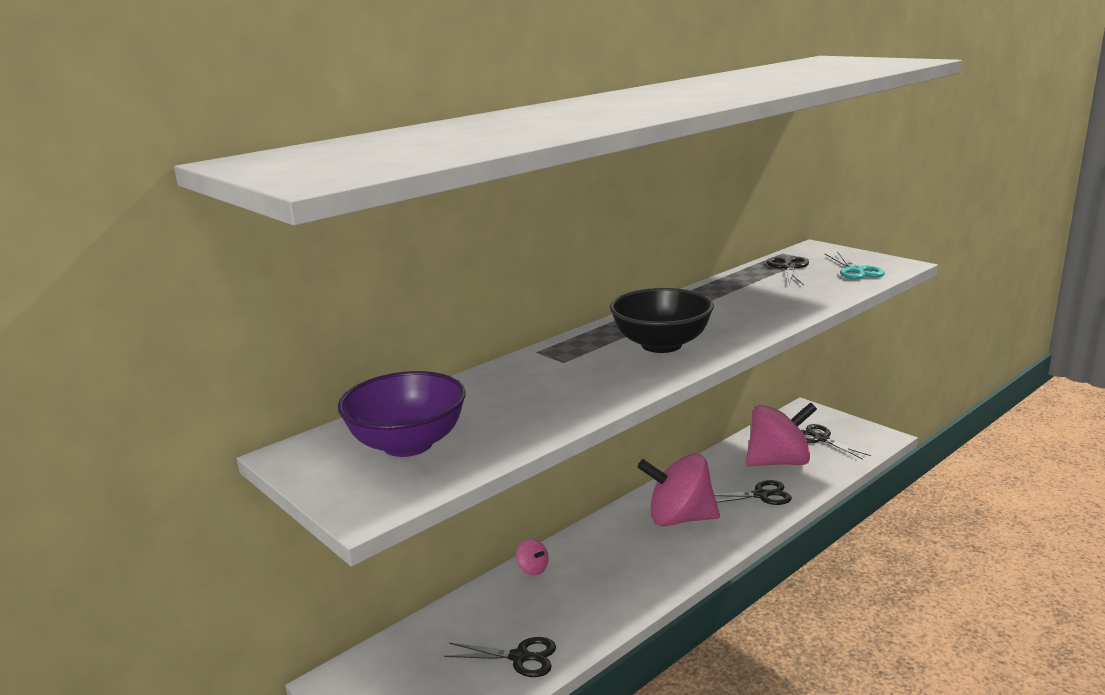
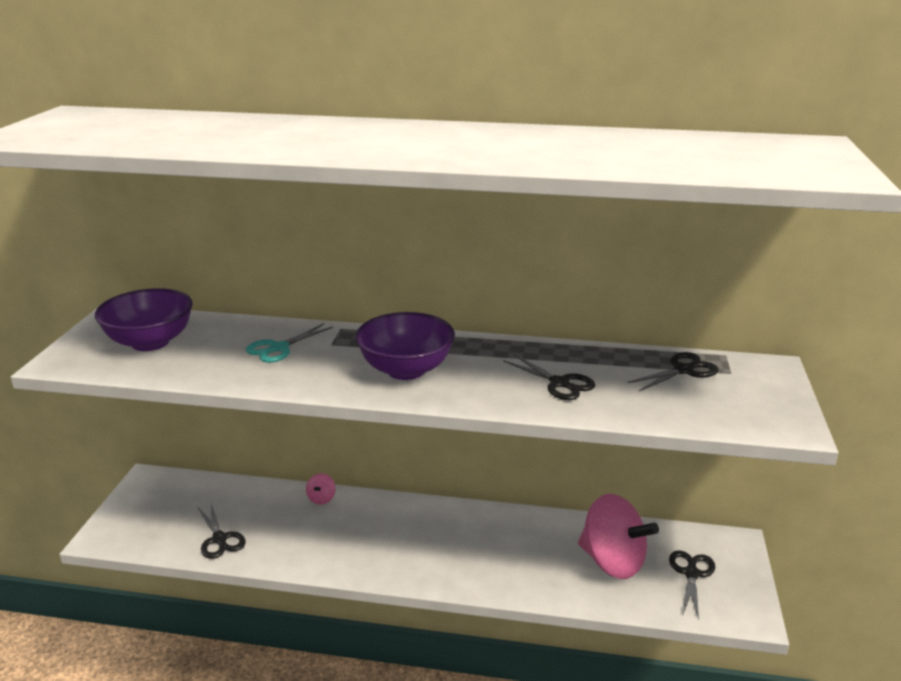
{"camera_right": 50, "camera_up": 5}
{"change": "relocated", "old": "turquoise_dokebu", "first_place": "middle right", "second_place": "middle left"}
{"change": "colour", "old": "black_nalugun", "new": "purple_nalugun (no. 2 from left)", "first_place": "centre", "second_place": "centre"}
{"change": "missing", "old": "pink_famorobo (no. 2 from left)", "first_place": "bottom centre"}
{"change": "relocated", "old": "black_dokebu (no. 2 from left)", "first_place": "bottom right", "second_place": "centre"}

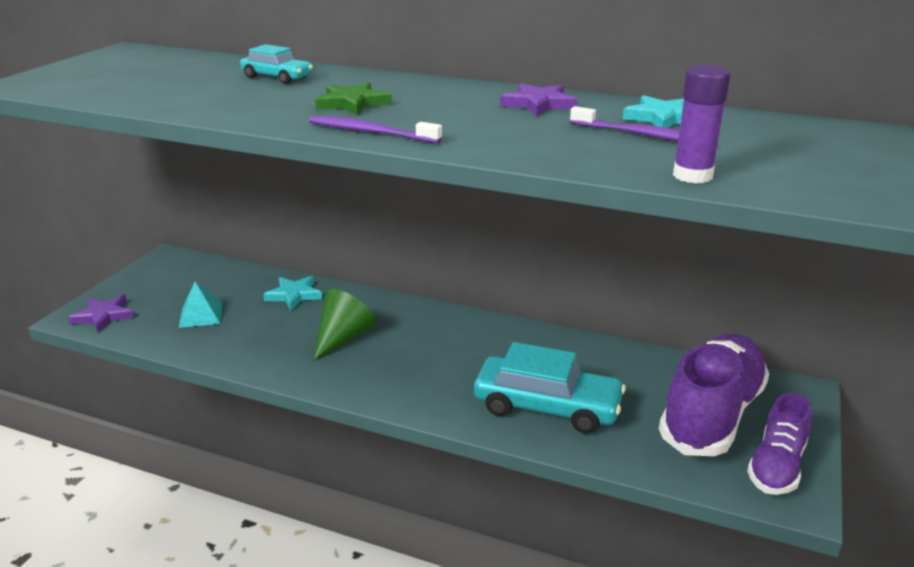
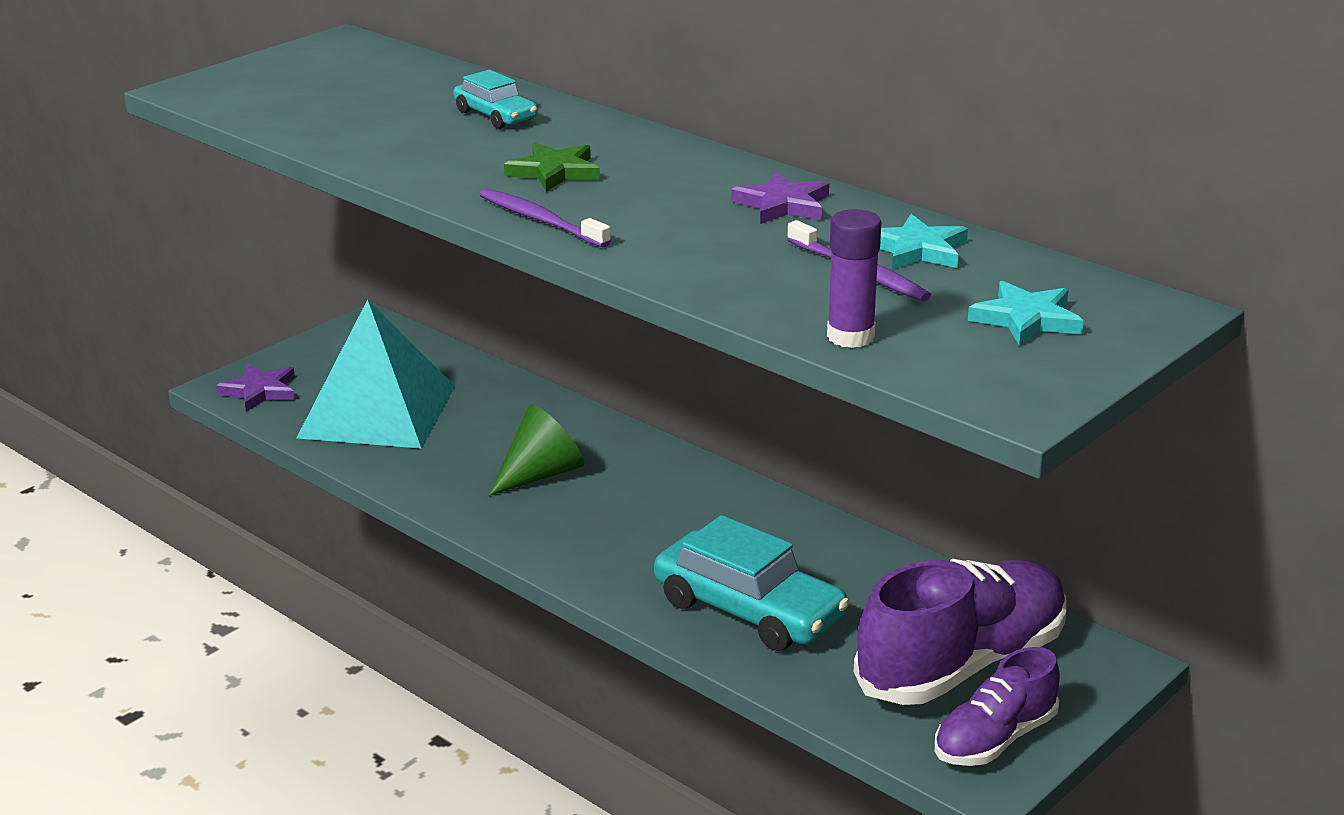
{"camera_right": 20, "camera_up": 0}
{"change": "relocated", "old": "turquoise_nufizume (no. 1 from left in the first image)", "new": "turquoise_nufizume (no. 2 from left)", "first_place": "middle left", "second_place": "middle right"}
{"change": "size", "old": "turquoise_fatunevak", "first_place": "middle left", "second_place": "middle left", "factor": 2.32}

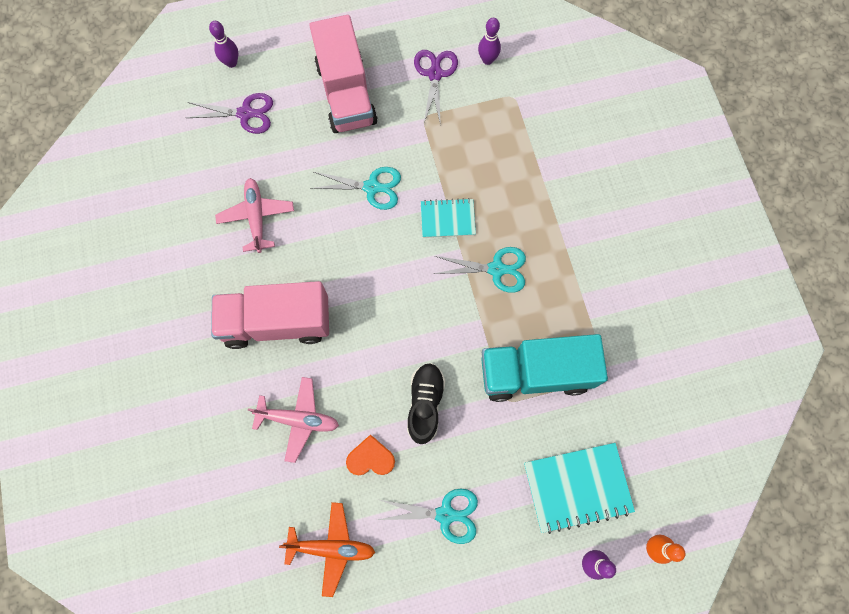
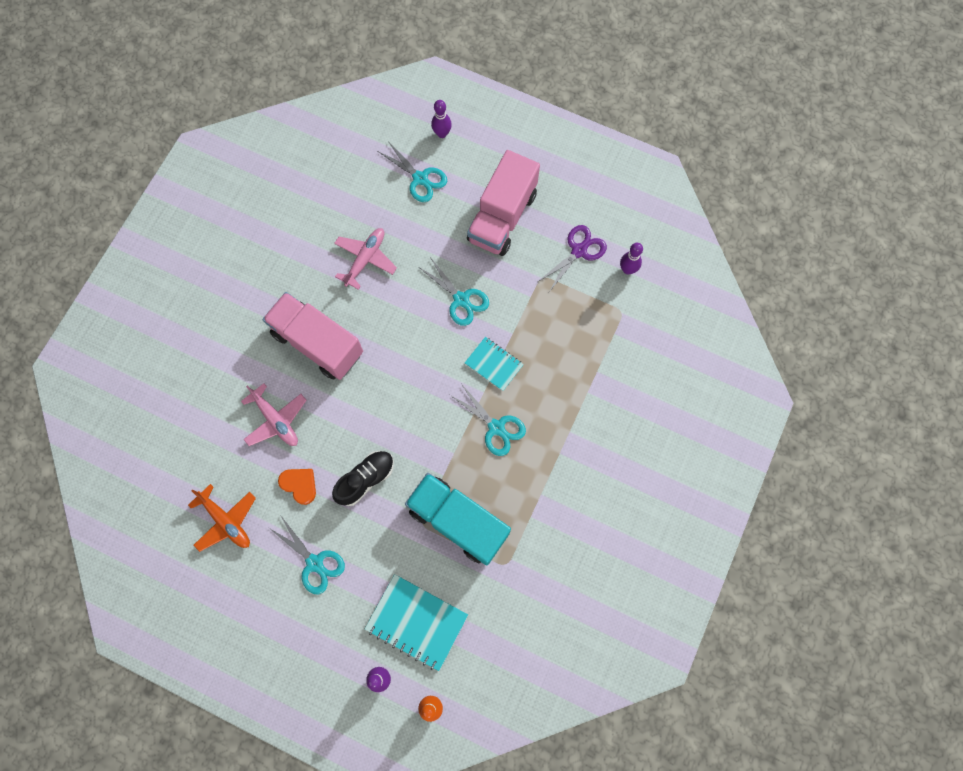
{"camera_right": 40, "camera_up": 0}
{"change": "colour", "old": "purple_dokebu (no. 1 from left)", "new": "turquoise_dokebu (no. 2 from left)", "first_place": "top left", "second_place": "top centre"}

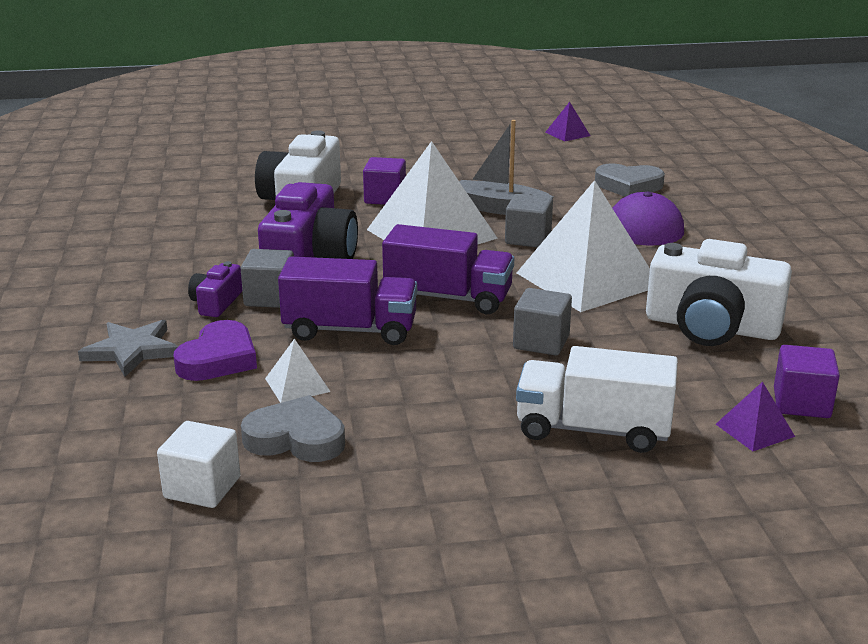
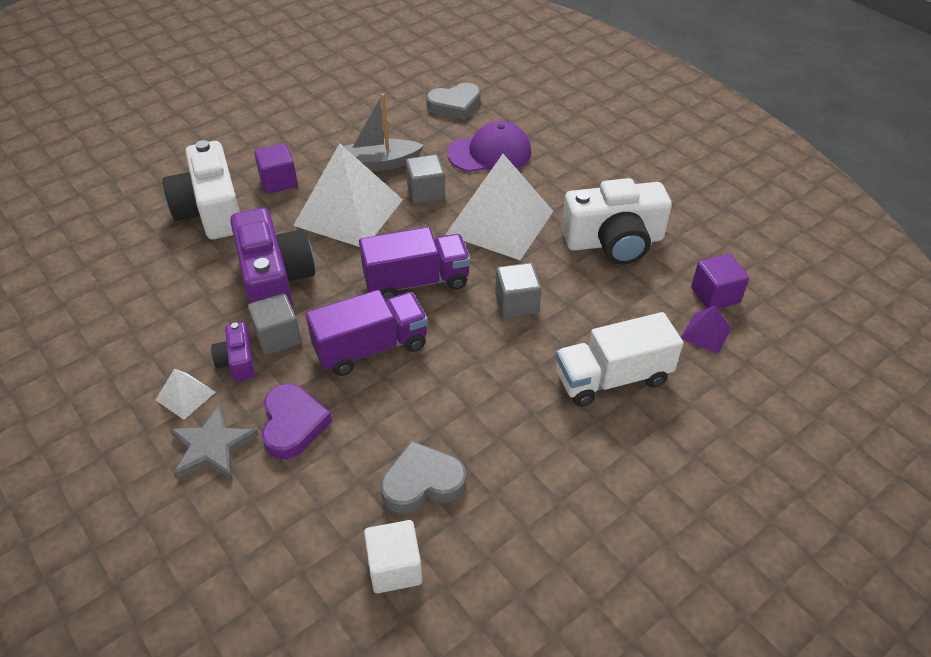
{"camera_right": -30, "camera_up": 20}
{"change": "missing", "old": "purple_fatunevak (no. 1 from left)", "first_place": "top centre"}
{"change": "relocated", "old": "white_fatunevak (no. 1 from left)", "first_place": "centre", "second_place": "middle left"}

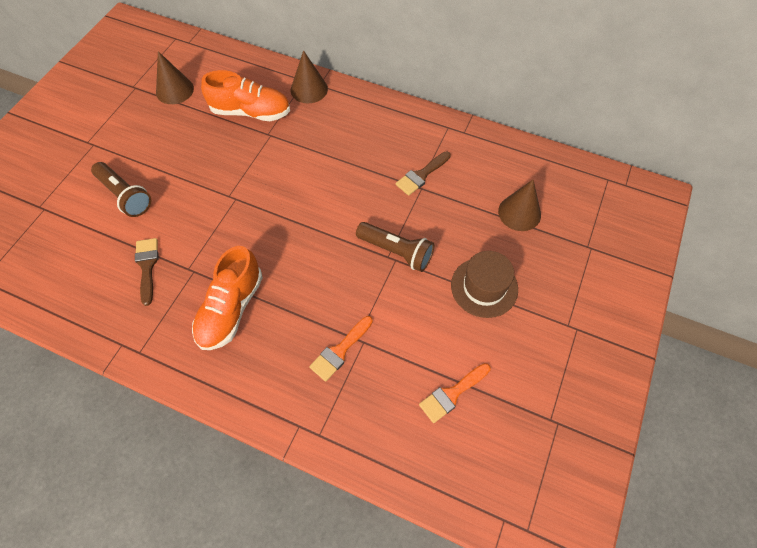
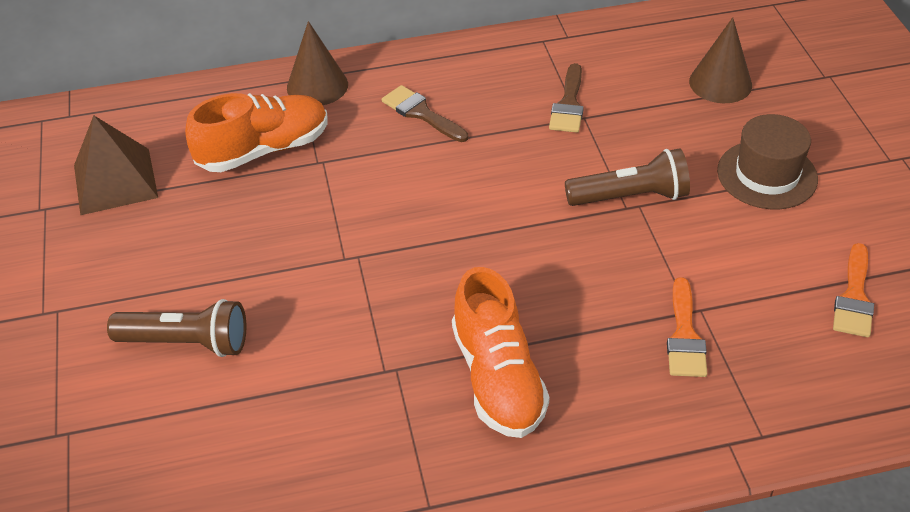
{"camera_right": -35, "camera_up": -15}
{"change": "exchanged", "old": "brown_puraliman (no. 1 from left)", "new": "brown_fatunevak", "first_place": "top left", "second_place": "top left"}
{"change": "relocated", "old": "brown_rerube (no. 1 from left)", "first_place": "middle left", "second_place": "top centre"}

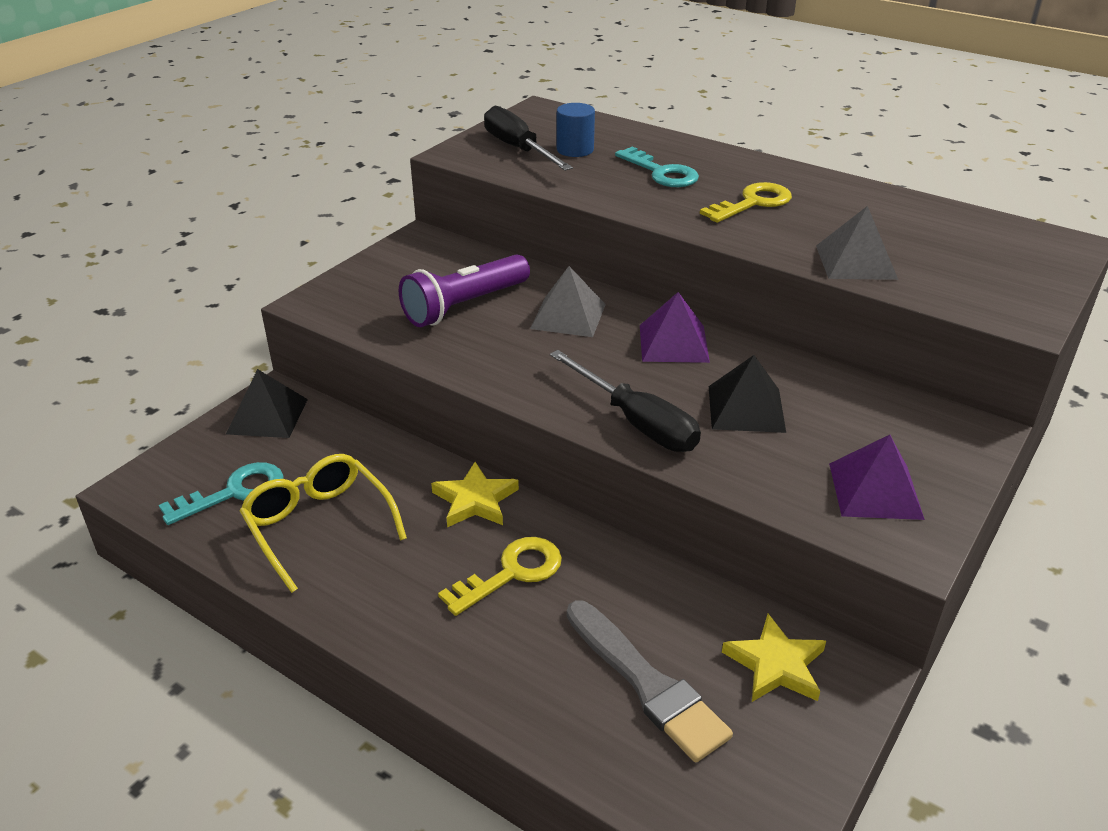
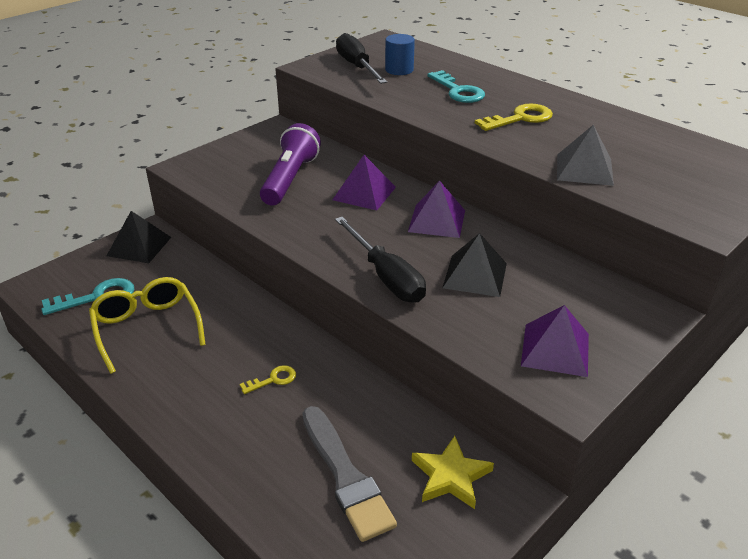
{"camera_right": 10, "camera_up": 0}
{"change": "spun", "old": "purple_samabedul", "first_place": "centre", "second_place": "top centre", "degrees": 135}
{"change": "colour", "old": "grey_fatunevak (no. 1 from left)", "new": "purple_fatunevak (no. 1 from left)", "first_place": "centre", "second_place": "top centre"}
{"change": "missing", "old": "yellow_nufizume (no. 1 from left)", "first_place": "centre"}
{"change": "size", "old": "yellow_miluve (no. 1 from left)", "first_place": "bottom centre", "second_place": "bottom centre", "factor": 0.57}

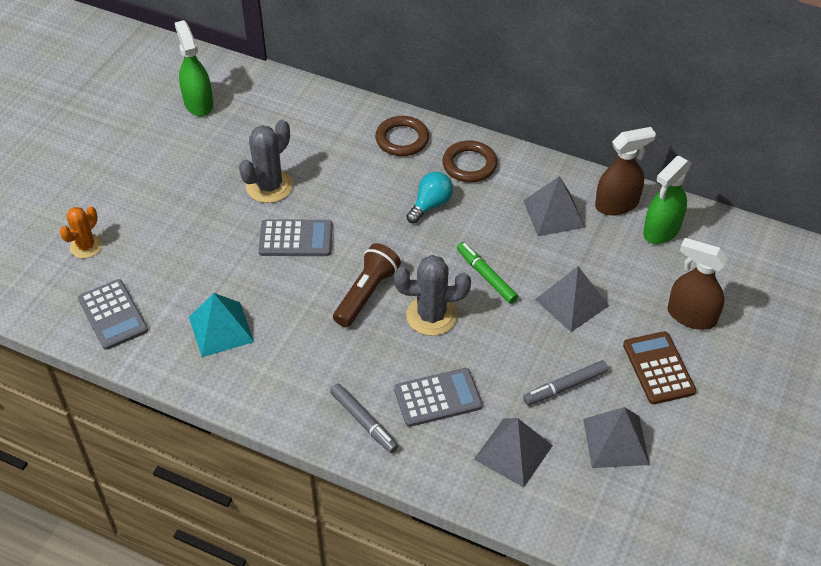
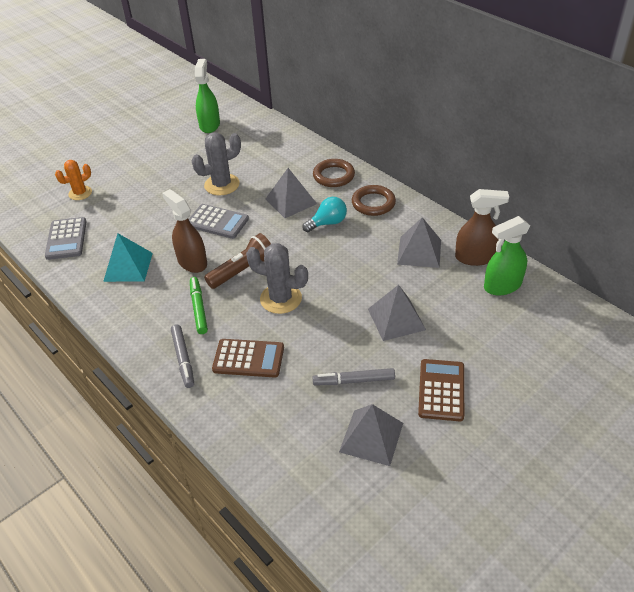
{"camera_right": 25, "camera_up": -5}
{"change": "relocated", "old": "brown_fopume (no. 2 from left in the first image)", "new": "brown_fopume (no. 1 from left)", "first_place": "middle right", "second_place": "middle left"}
{"change": "relocated", "old": "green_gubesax", "first_place": "centre", "second_place": "middle left"}
{"change": "colour", "old": "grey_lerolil (no. 3 from left)", "new": "brown_lerolil (no. 1 from left)", "first_place": "bottom centre", "second_place": "centre"}
{"change": "relocated", "old": "grey_fatunevak (no. 1 from left)", "first_place": "bottom centre", "second_place": "top centre"}

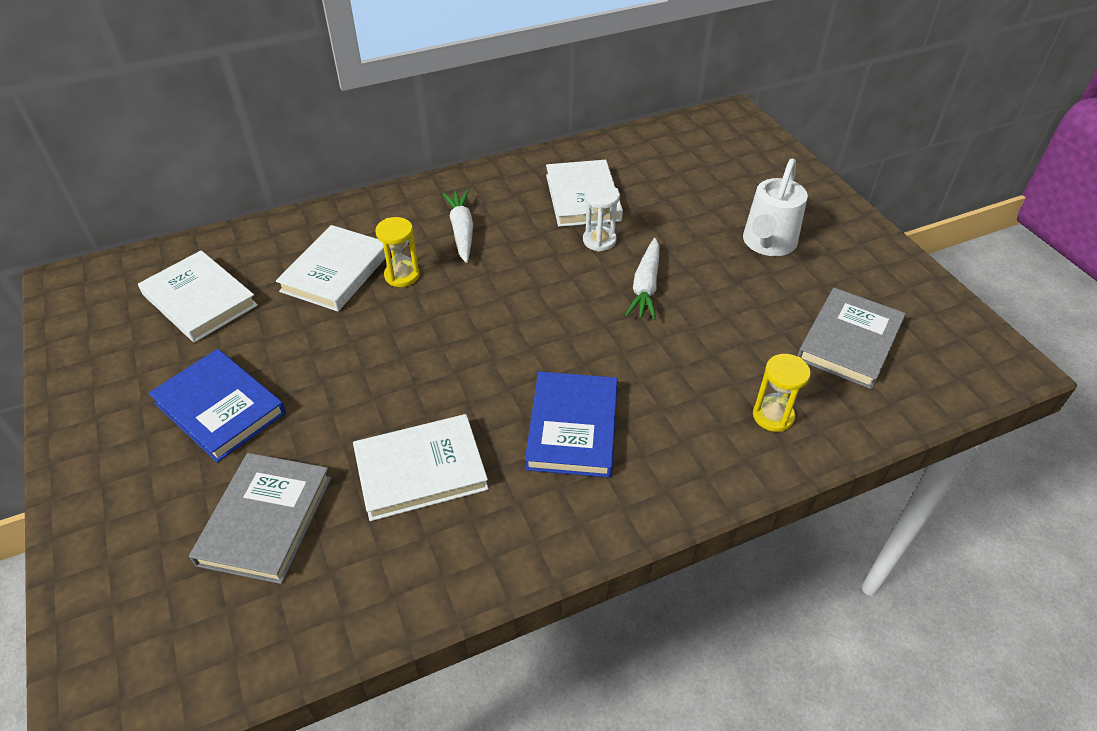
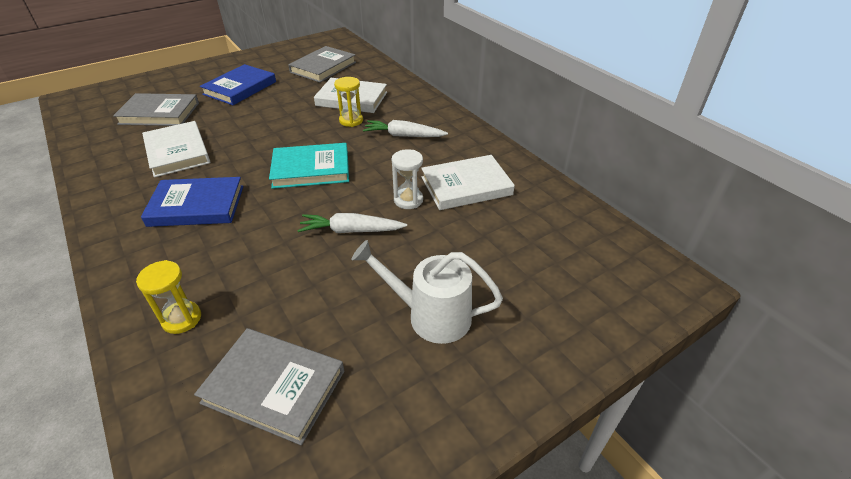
{"camera_right": 80, "camera_up": -5}
{"change": "spun", "old": "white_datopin (no. 1 from left in the first image)", "first_place": "top centre", "second_place": "top centre", "degrees": -150}
{"change": "colour", "old": "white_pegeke (no. 1 from left)", "new": "grey_pegeke (no. 3 from left)", "first_place": "middle left", "second_place": "top centre"}
{"change": "appeared", "new": "turquoise_pegeke", "second_place": "centre"}

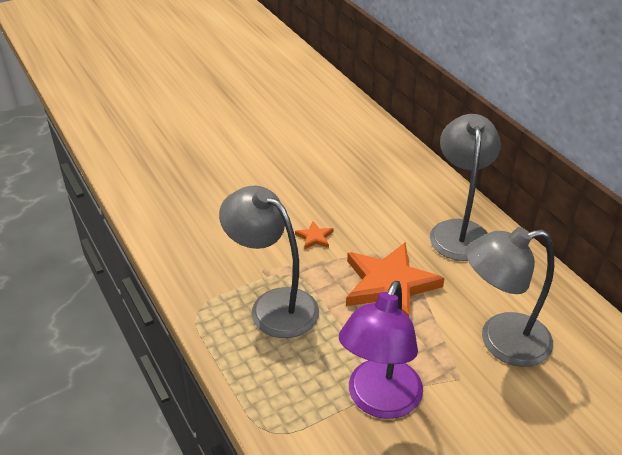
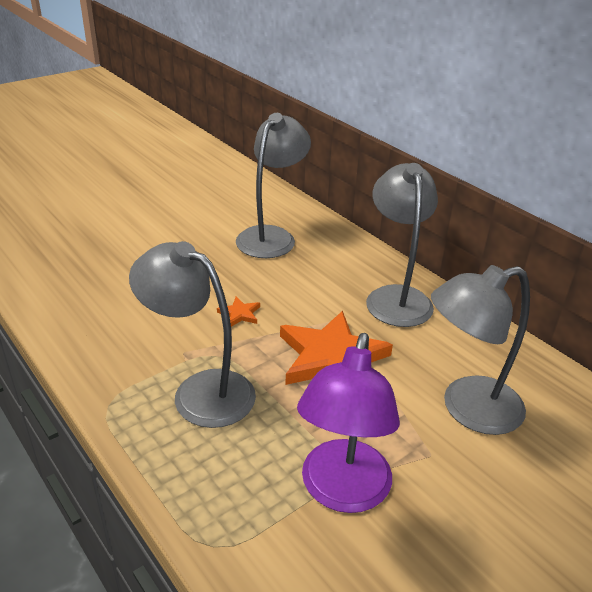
{"camera_right": -10, "camera_up": -5}
{"change": "appeared", "new": "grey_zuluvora (no. 2 from left)", "second_place": "top centre"}

